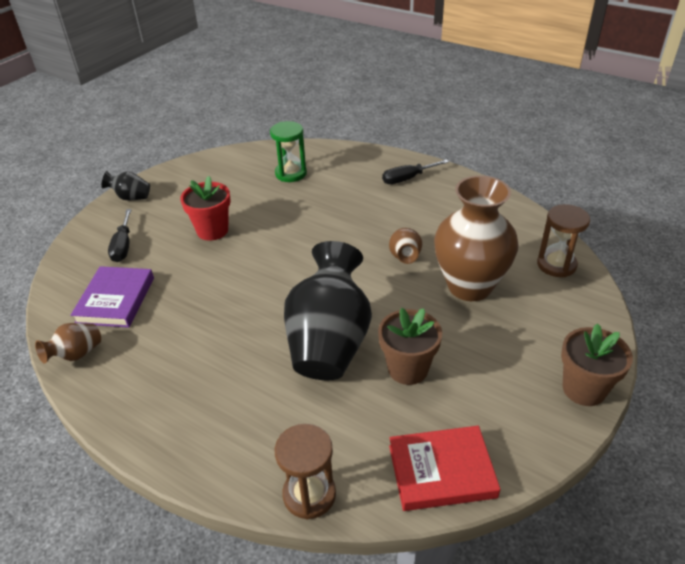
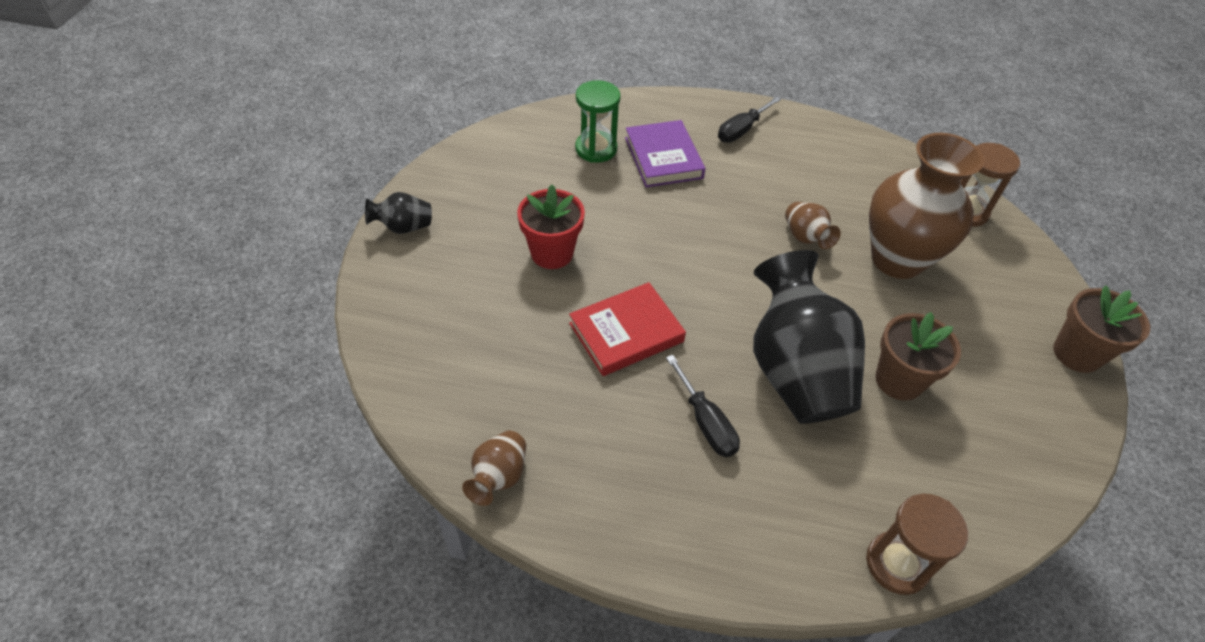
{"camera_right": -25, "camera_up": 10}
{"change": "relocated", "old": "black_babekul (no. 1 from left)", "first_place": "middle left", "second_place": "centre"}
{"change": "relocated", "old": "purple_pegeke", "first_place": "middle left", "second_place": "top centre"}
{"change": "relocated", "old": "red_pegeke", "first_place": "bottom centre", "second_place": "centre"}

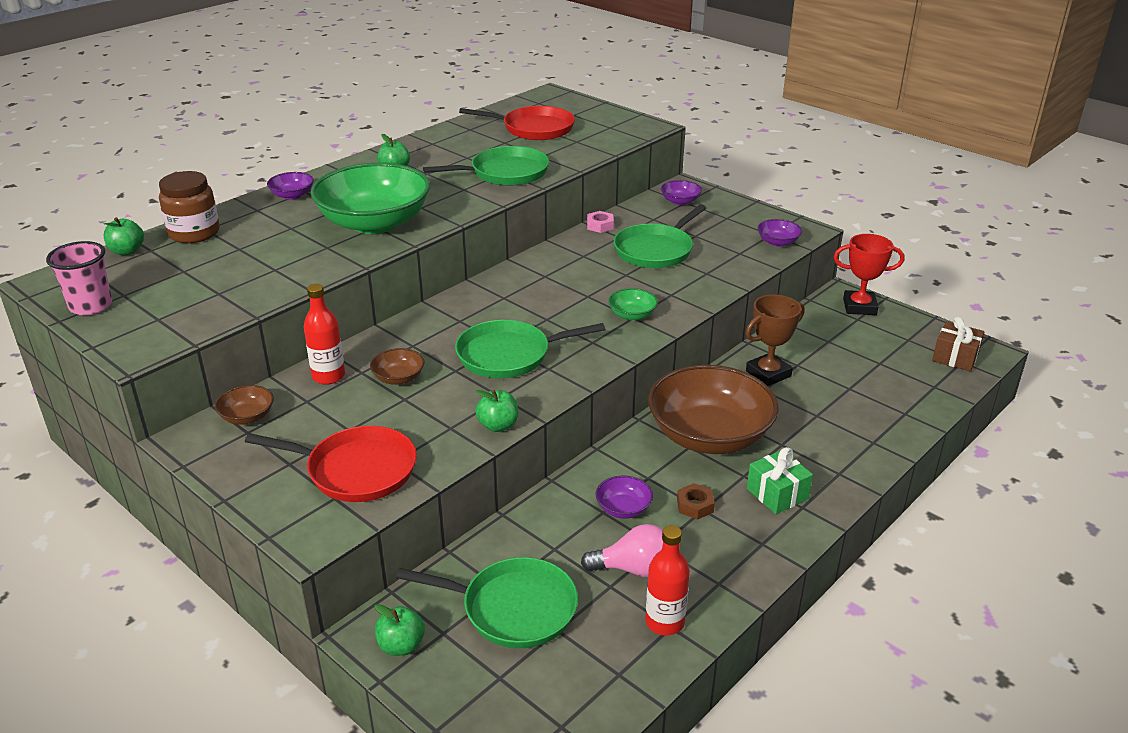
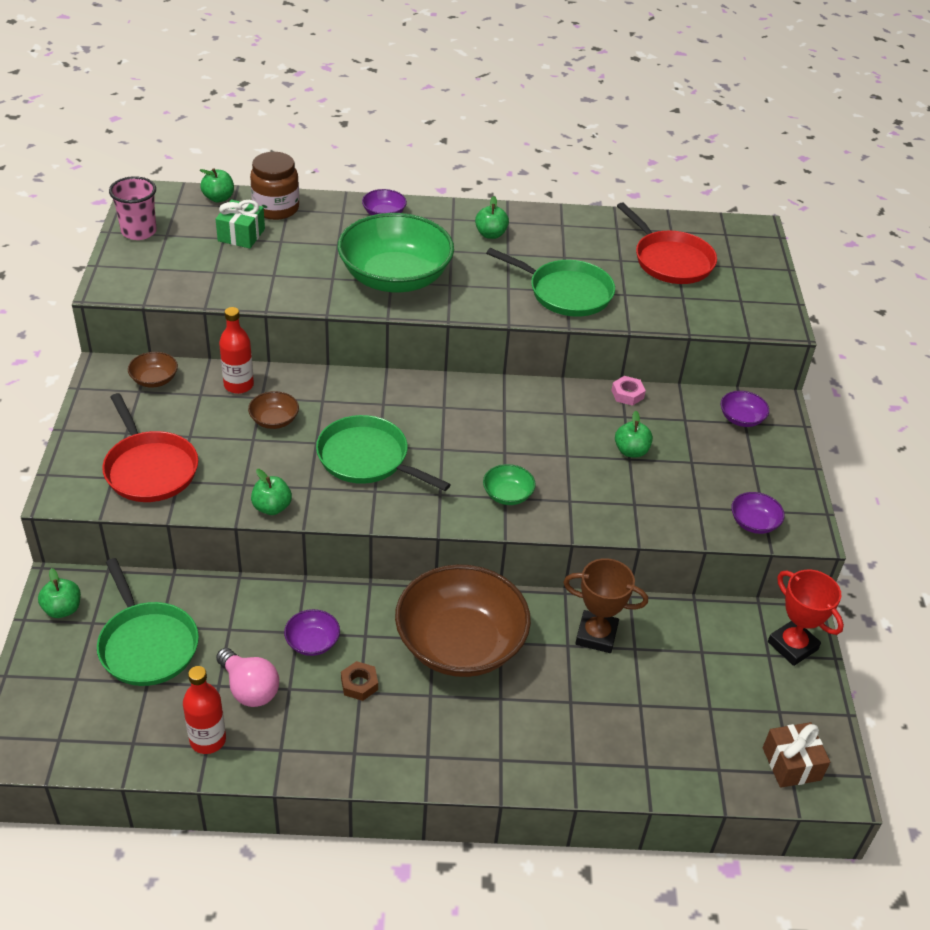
{"camera_right": 45, "camera_up": 10}
{"change": "exchanged", "old": "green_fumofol (no. 4 from left)", "new": "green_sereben (no. 5 from left)", "first_place": "top centre", "second_place": "middle right"}
{"change": "relocated", "old": "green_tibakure", "first_place": "middle right", "second_place": "top left"}

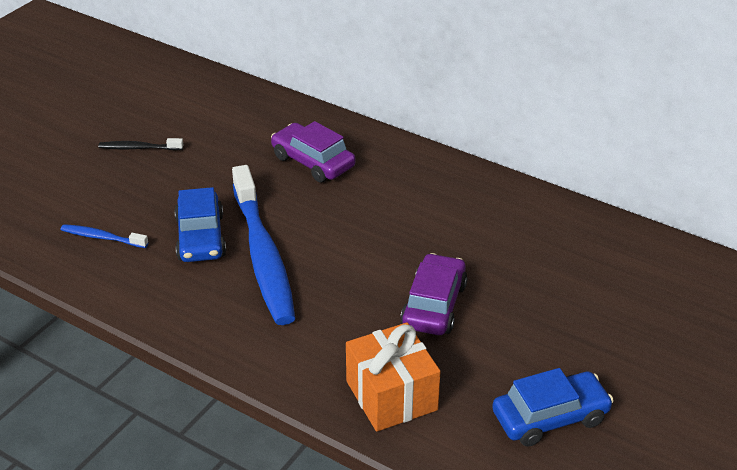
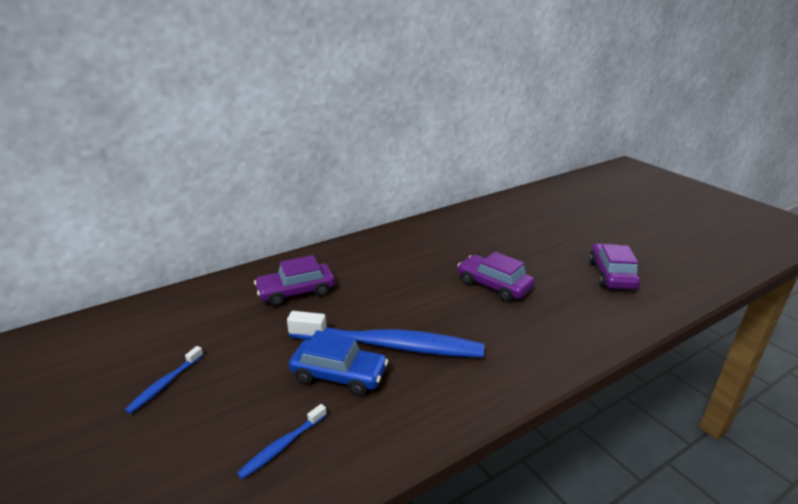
{"camera_right": -65, "camera_up": -10}
{"change": "colour", "old": "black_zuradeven", "new": "blue_zuradeven (no. 1 from left)", "first_place": "top left", "second_place": "bottom left"}
{"change": "missing", "old": "orange_tibakure", "first_place": "bottom centre"}
{"change": "colour", "old": "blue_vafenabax (no. 2 from left)", "new": "purple_vafenabax (no. 3 from left)", "first_place": "bottom right", "second_place": "middle right"}

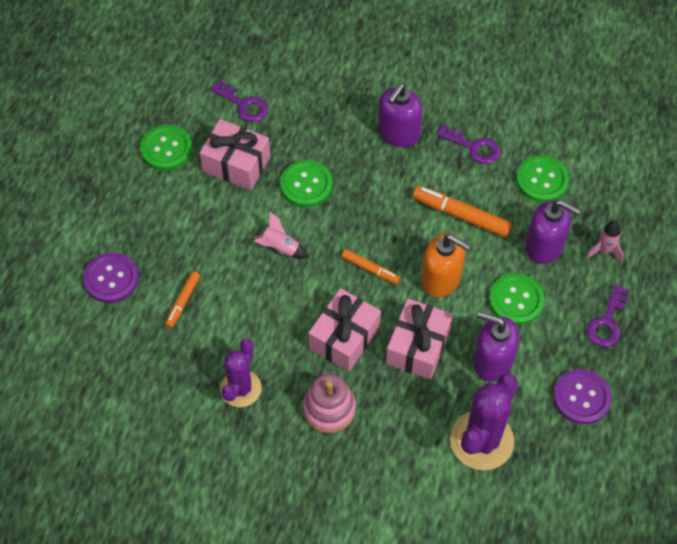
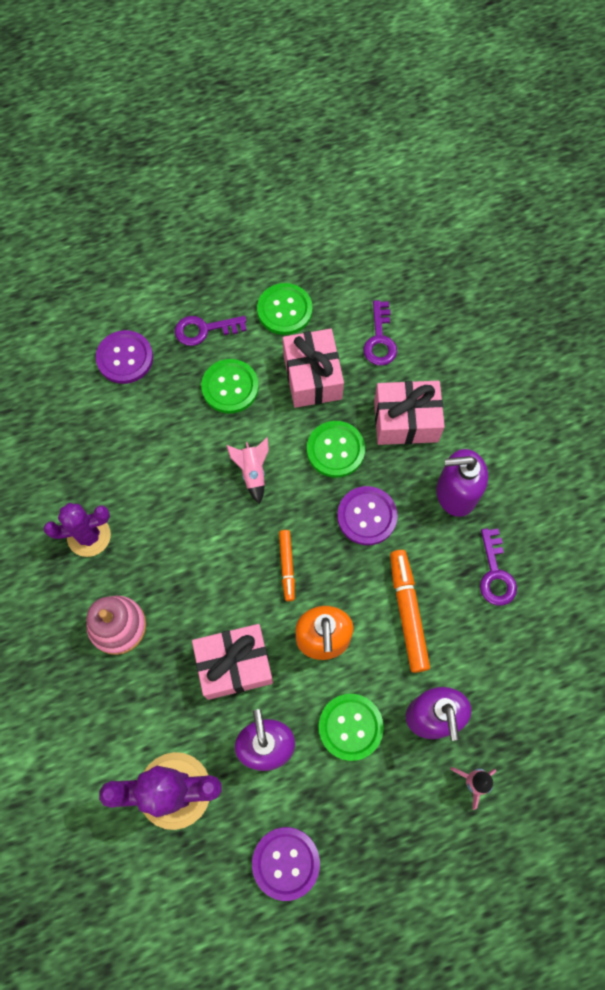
{"camera_right": 55, "camera_up": 10}
{"change": "relocated", "old": "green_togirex (no. 4 from left in the first image)", "new": "green_togirex (no. 1 from left)", "first_place": "top right", "second_place": "centre"}
{"change": "missing", "old": "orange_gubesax (no. 1 from left)", "first_place": "middle left"}
{"change": "relocated", "old": "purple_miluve (no. 3 from left in the first image)", "new": "purple_miluve (no. 1 from left)", "first_place": "middle right", "second_place": "centre"}
{"change": "relocated", "old": "pink_tibakure (no. 2 from left in the first image)", "new": "pink_tibakure (no. 3 from left)", "first_place": "centre", "second_place": "middle right"}
{"change": "appeared", "new": "purple_togirex (no. 3 from left)", "second_place": "centre"}

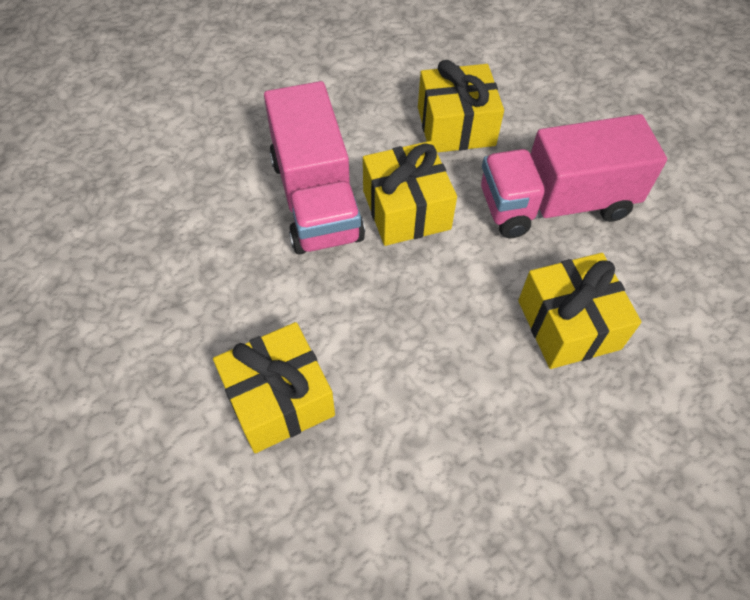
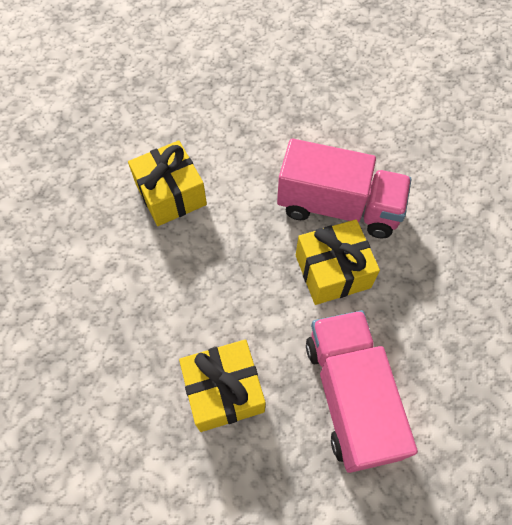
{"camera_right": 90, "camera_up": 5}
{"change": "missing", "old": "yellow_tibakure (no. 3 from left)", "first_place": "top centre"}
{"change": "spun", "old": "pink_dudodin (no. 1 from left)", "first_place": "top centre", "second_place": "middle right", "degrees": -150}

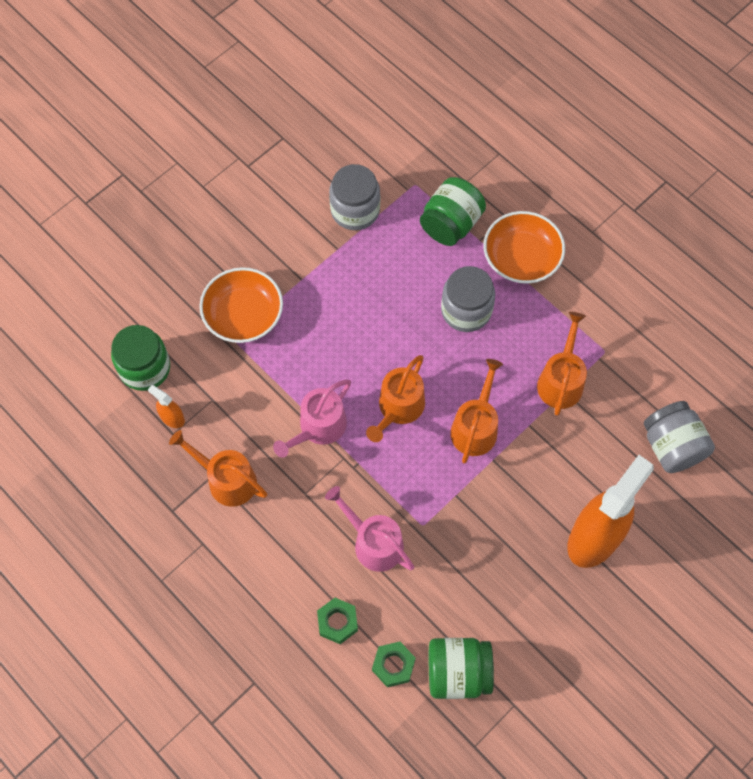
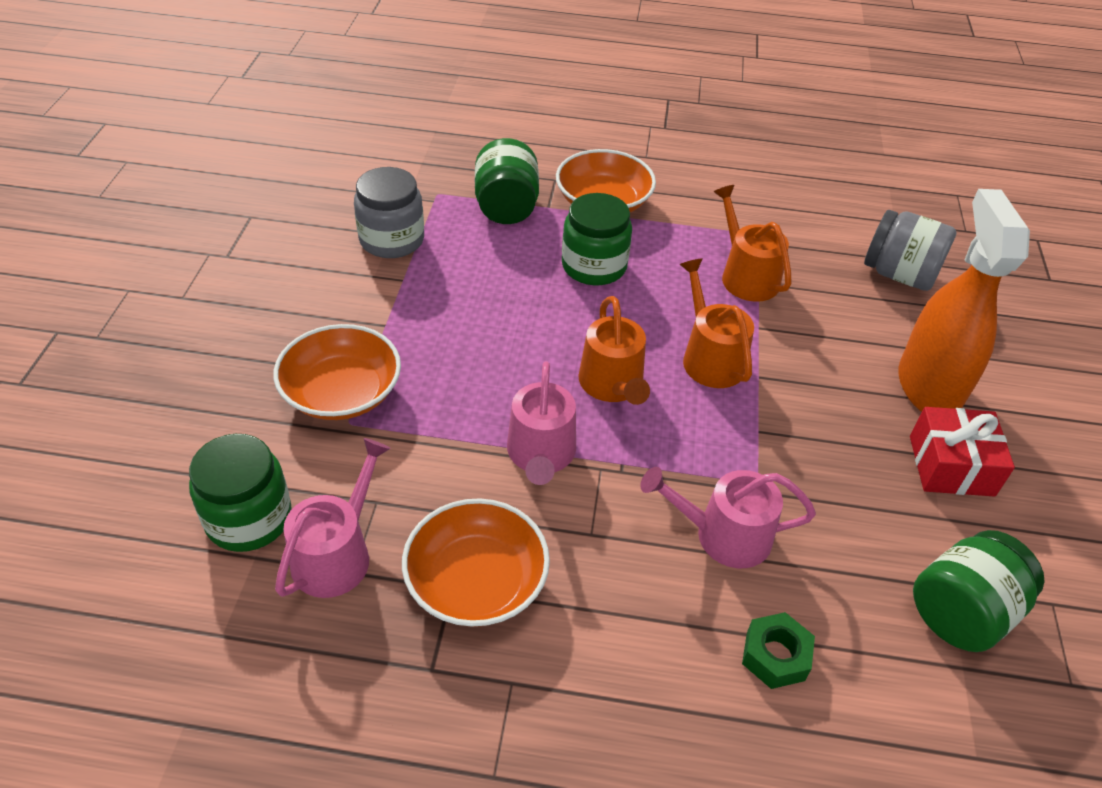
{"camera_right": -40, "camera_up": -20}
{"change": "colour", "old": "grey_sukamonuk (no. 2 from left)", "new": "green_sukamonuk (no. 3 from left)", "first_place": "centre", "second_place": "top centre"}
{"change": "exchanged", "old": "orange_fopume (no. 1 from left)", "new": "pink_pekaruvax (no. 1 from left)", "first_place": "middle left", "second_place": "middle left"}
{"change": "exchanged", "old": "orange_pekaruvax (no. 1 from left)", "new": "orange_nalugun (no. 2 from left)", "first_place": "middle left", "second_place": "bottom centre"}
{"change": "missing", "old": "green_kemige (no. 2 from left)", "first_place": "bottom centre"}
{"change": "appeared", "new": "red_tibakure", "second_place": "middle right"}

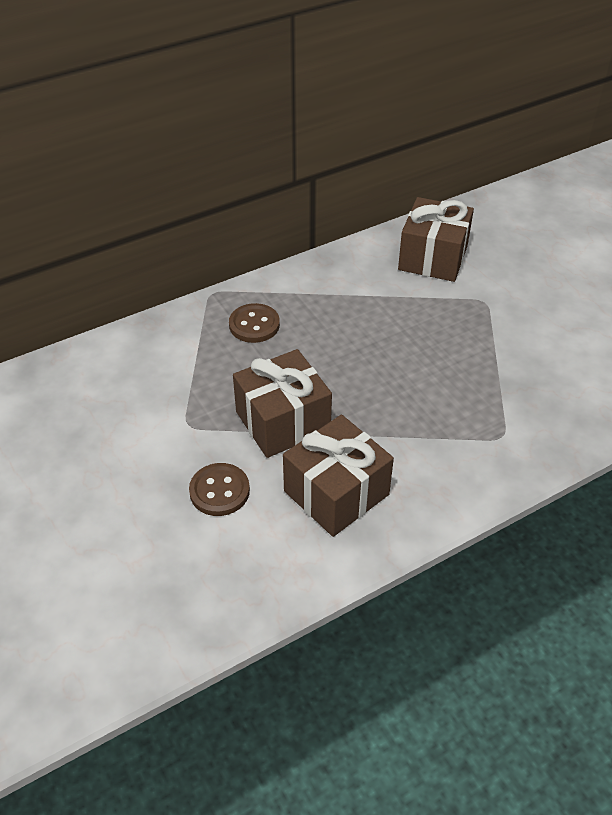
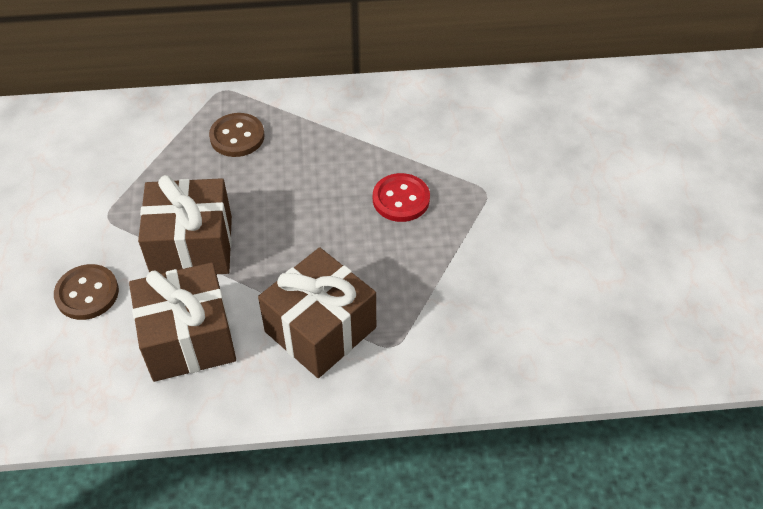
{"camera_right": 25, "camera_up": 5}
{"change": "relocated", "old": "brown_tibakure (no. 3 from left)", "first_place": "top right", "second_place": "centre"}
{"change": "appeared", "new": "red_togirex", "second_place": "centre"}

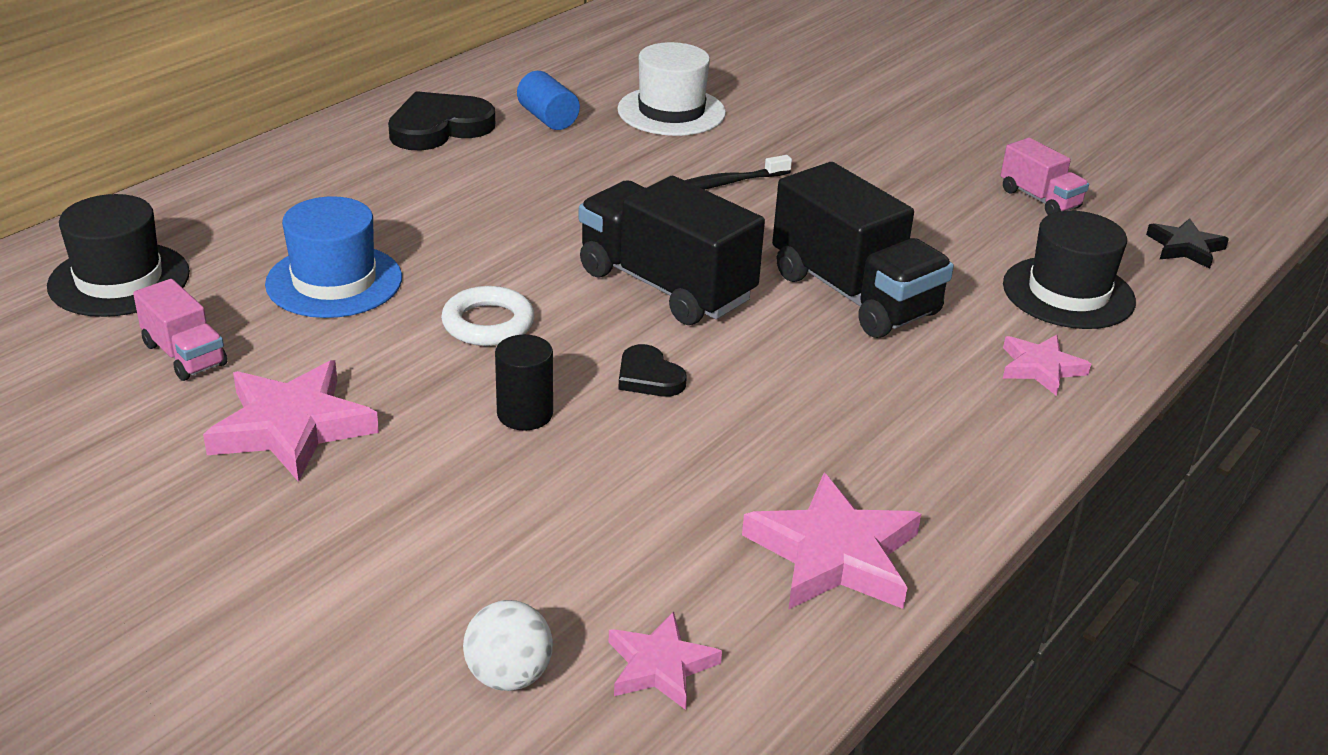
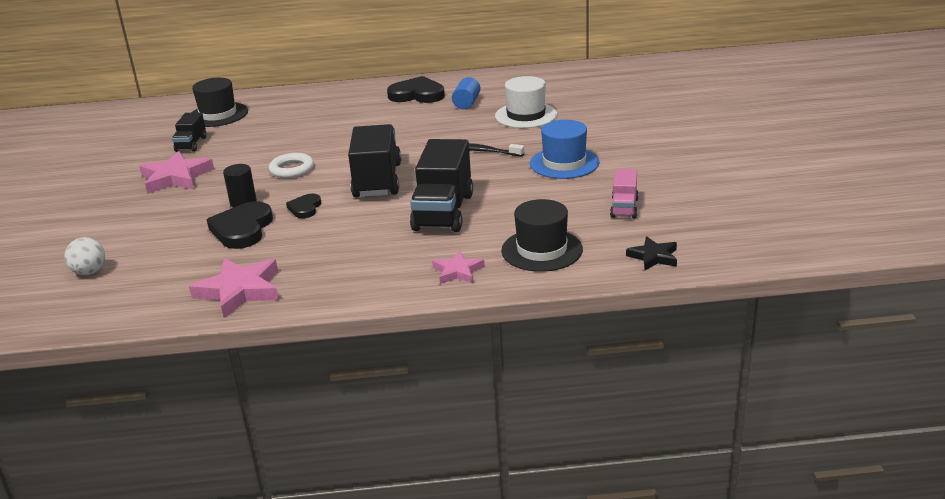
{"camera_right": 50, "camera_up": -5}
{"change": "relocated", "old": "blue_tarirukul", "first_place": "middle left", "second_place": "top centre"}
{"change": "colour", "old": "pink_dudodin (no. 1 from left)", "new": "black_dudodin (no. 1 from left)", "first_place": "middle left", "second_place": "top left"}
{"change": "missing", "old": "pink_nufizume (no. 2 from left)", "first_place": "bottom centre"}
{"change": "appeared", "new": "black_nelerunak (no. 1 from left)", "second_place": "middle left"}

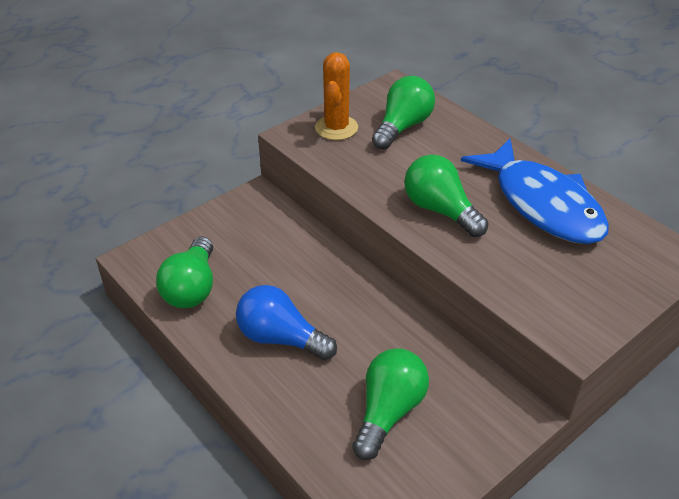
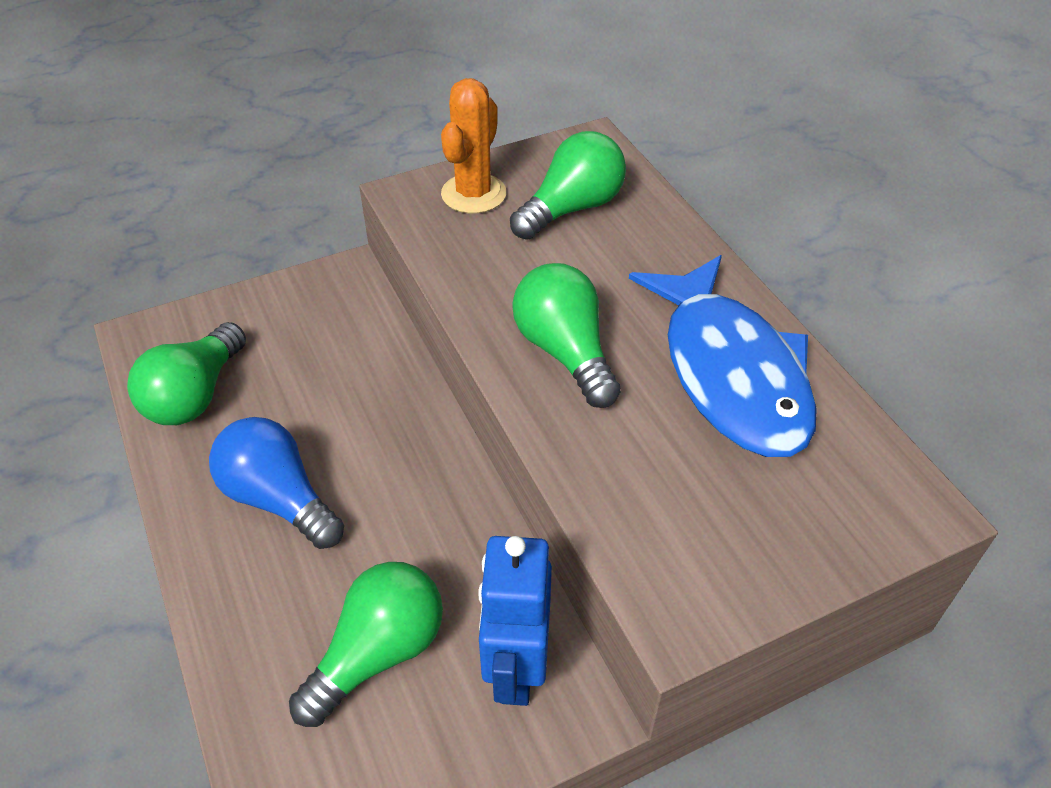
{"camera_right": 15, "camera_up": 5}
{"change": "appeared", "new": "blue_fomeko", "second_place": "bottom centre"}

